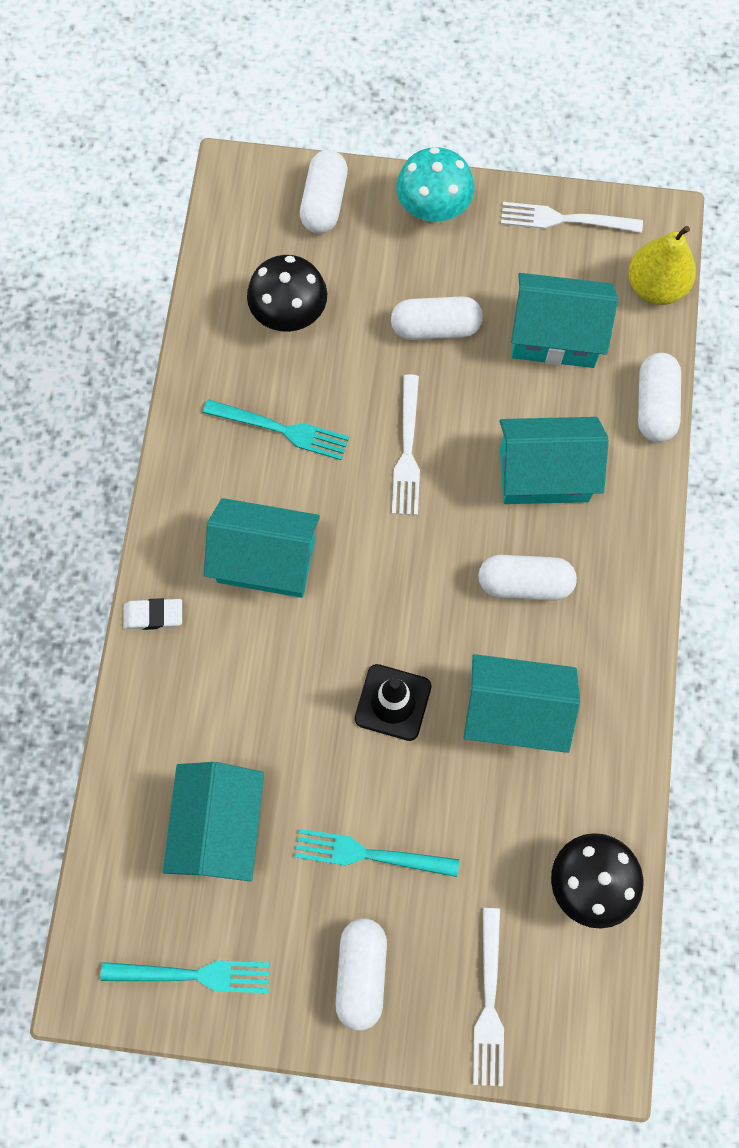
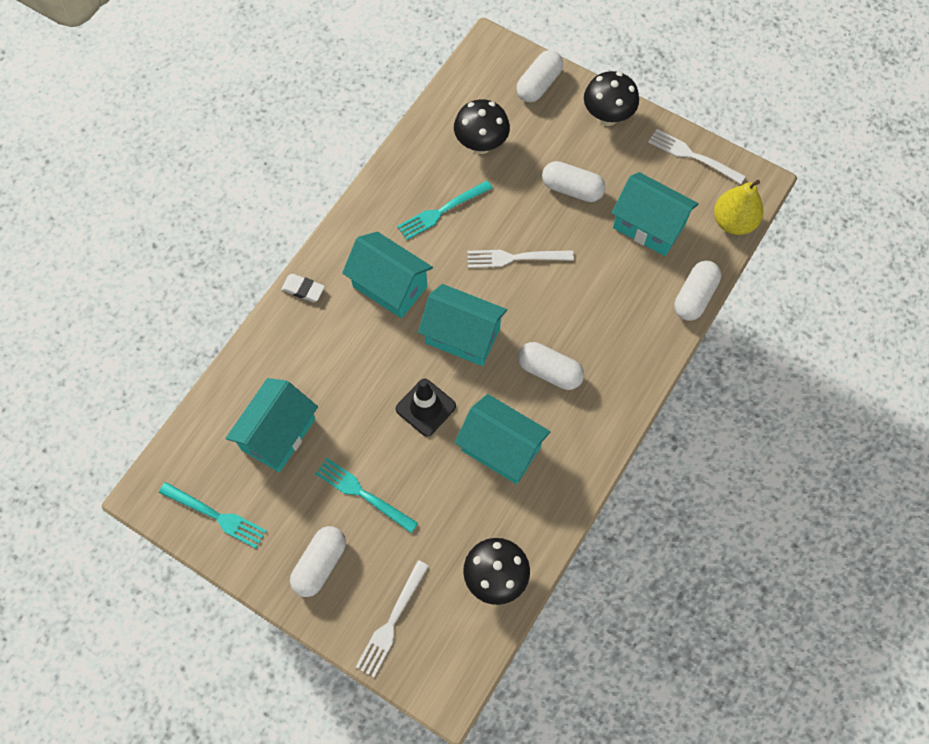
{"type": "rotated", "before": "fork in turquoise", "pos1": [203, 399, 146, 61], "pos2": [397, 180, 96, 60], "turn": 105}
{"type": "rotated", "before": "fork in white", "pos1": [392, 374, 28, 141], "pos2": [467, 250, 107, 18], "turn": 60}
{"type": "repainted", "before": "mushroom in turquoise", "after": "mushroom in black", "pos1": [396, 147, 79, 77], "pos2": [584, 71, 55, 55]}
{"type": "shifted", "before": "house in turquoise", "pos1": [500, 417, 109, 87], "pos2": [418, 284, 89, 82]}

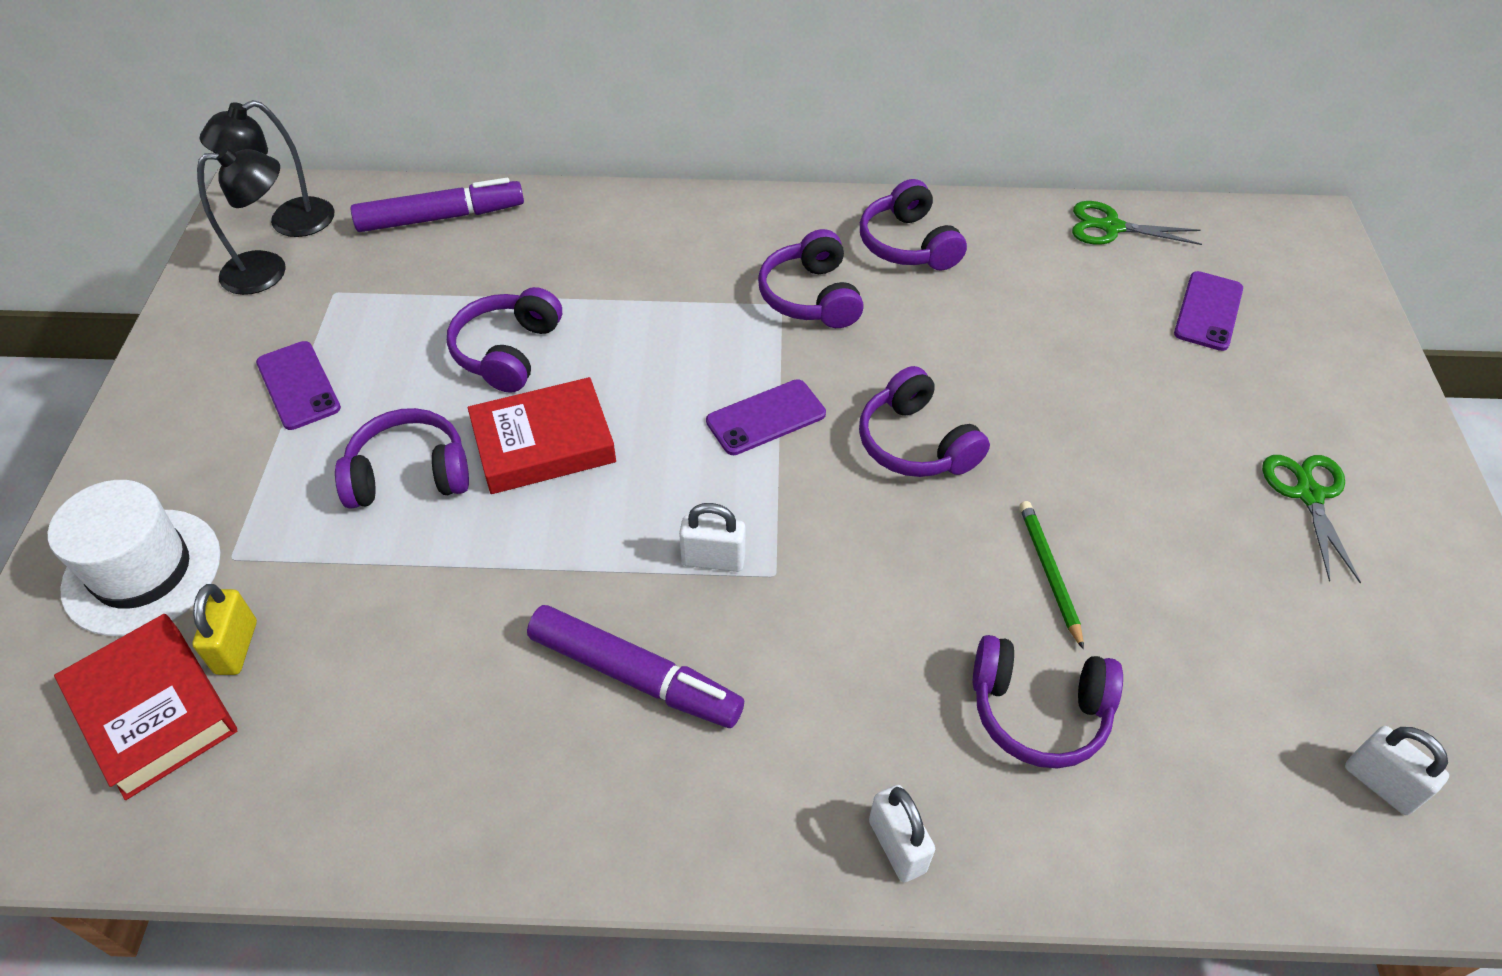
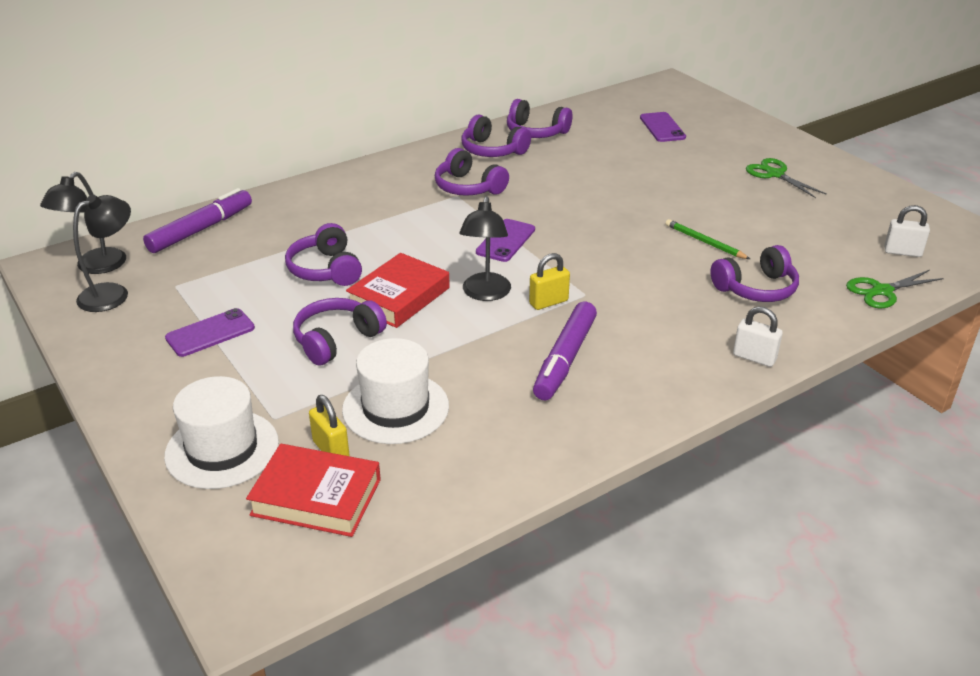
{"type": "rotated", "before": "phone in purple", "pos1": [256, 341, 85, 89], "pos2": [165, 308, 90, 49], "turn": -60}
{"type": "rotated", "before": "marker in purple", "pos1": [527, 605, 217, 123], "pos2": [533, 302, 64, 98], "turn": 120}
{"type": "repainted", "before": "padlock in white", "after": "padlock in yellow", "pos1": [679, 503, 66, 69], "pos2": [529, 253, 41, 57]}
{"type": "shifted", "before": "headphones in purple", "pos1": [859, 366, 131, 111], "pos2": [507, 99, 65, 39]}
{"type": "shifted", "before": "scissors in green", "pos1": [1072, 201, 130, 44], "pos2": [846, 270, 98, 38]}
{"type": "new", "after": "hat in white", "pos2": [342, 338, 107, 106]}
{"type": "new", "after": "lamp in black", "pos2": [459, 196, 52, 105]}

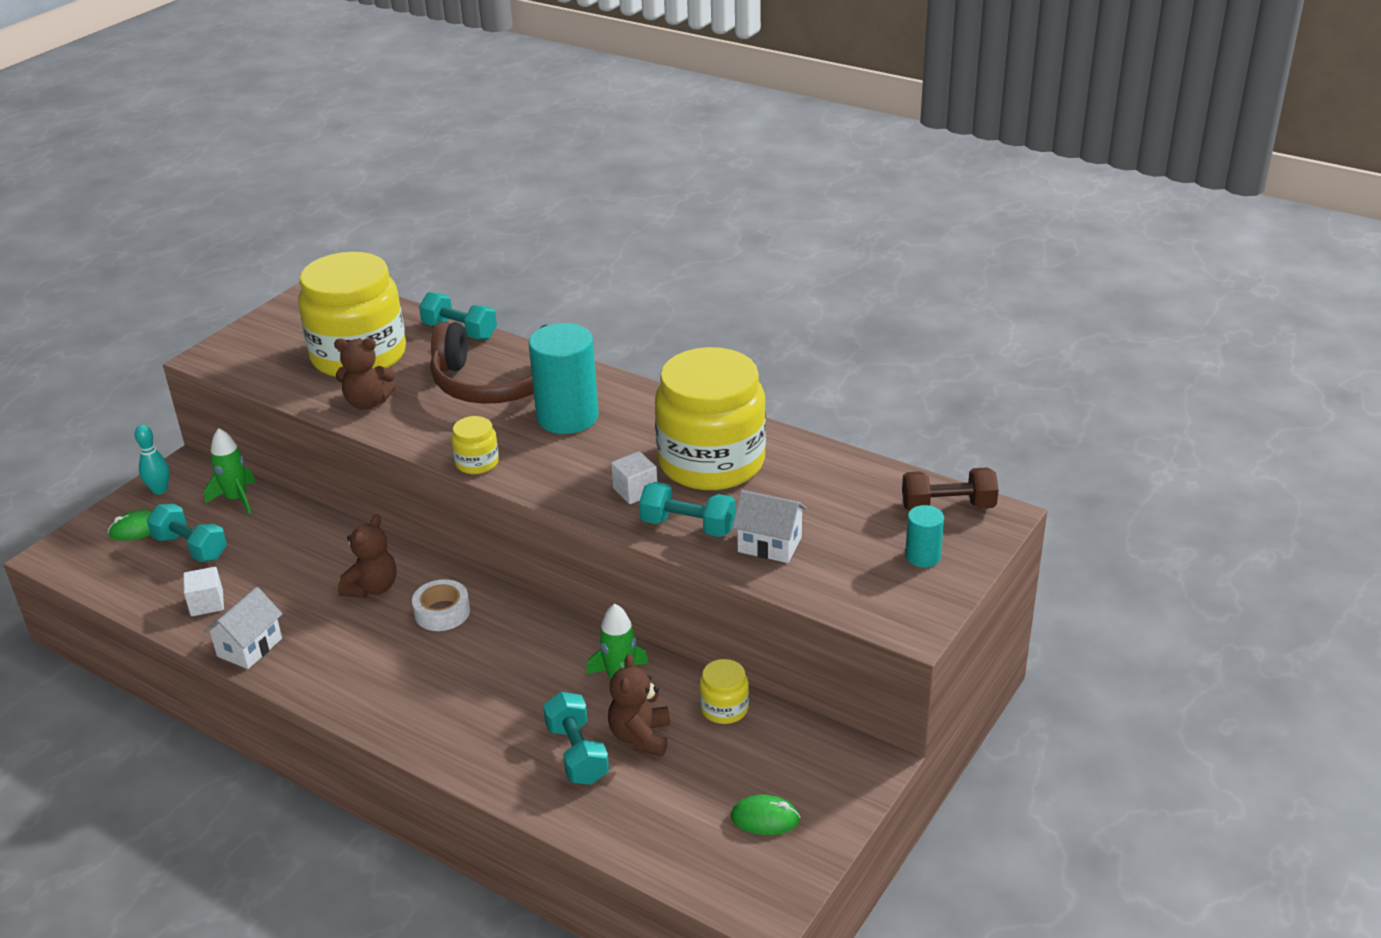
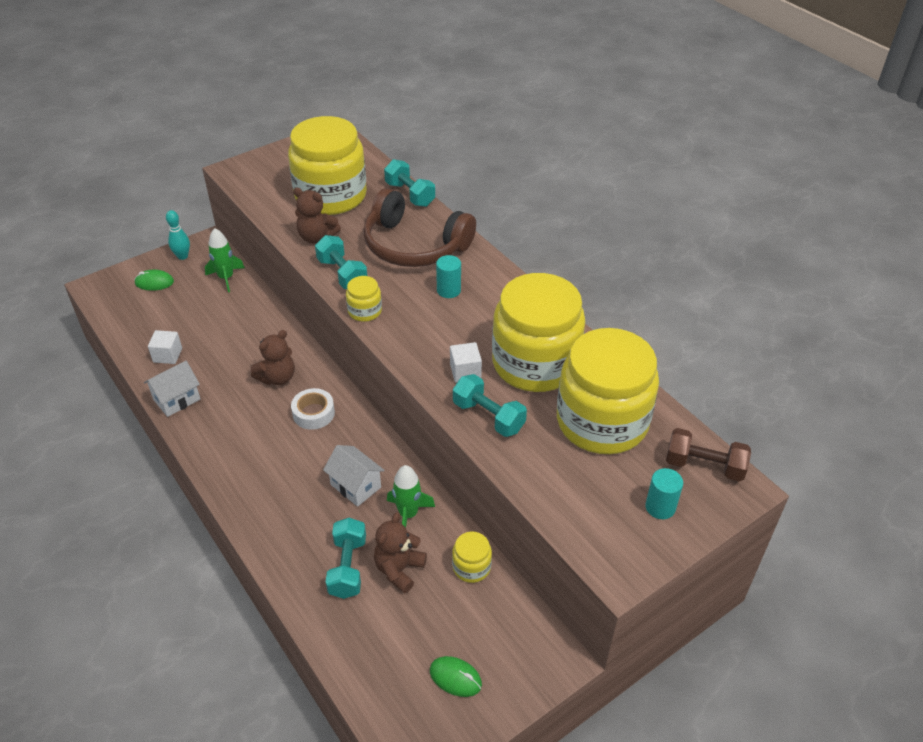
{"type": "shifted", "before": "dumbbell in turquoise", "pos1": [147, 504, 80, 58], "pos2": [315, 235, 52, 54]}
{"type": "scaled", "before": "cylinder in turquoise", "pos1": [528, 323, 71, 111], "pos2": [436, 255, 25, 43], "scale": 0.5}
{"type": "shifted", "before": "house in white", "pos1": [732, 490, 75, 73], "pos2": [323, 445, 62, 62]}
{"type": "new", "after": "jar in yellow", "pos2": [557, 328, 102, 126]}

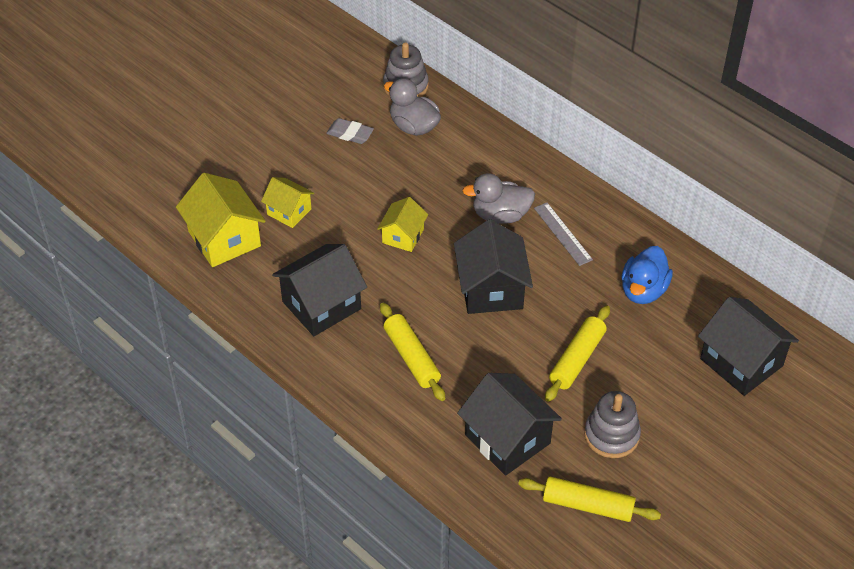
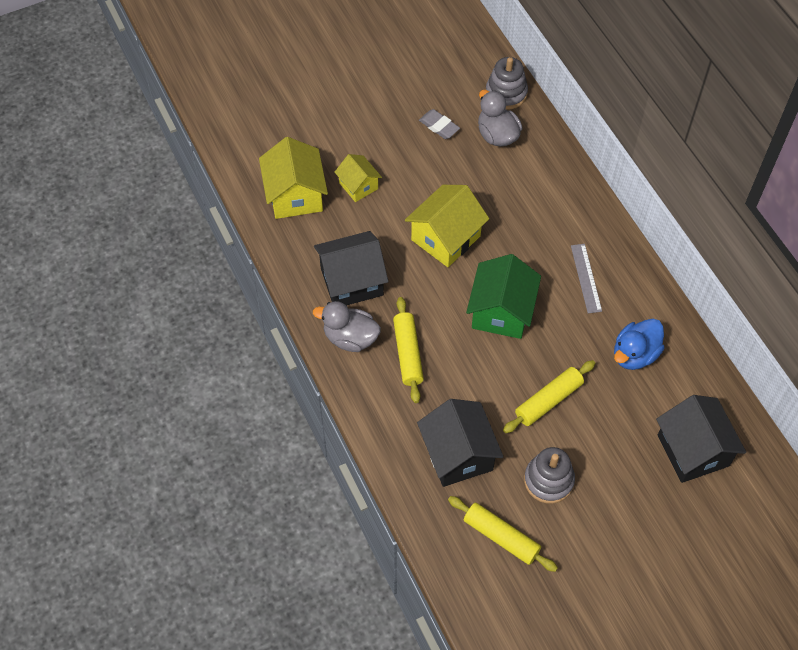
{"type": "scaled", "before": "house in yellow", "pos1": [377, 197, 51, 55], "pos2": [405, 185, 84, 82], "scale": 1.7}
{"type": "repainted", "before": "house in black", "after": "house in green", "pos1": [454, 219, 79, 95], "pos2": [466, 254, 75, 85]}
{"type": "shifted", "before": "duck in grey", "pos1": [462, 173, 73, 51], "pos2": [313, 301, 68, 51]}

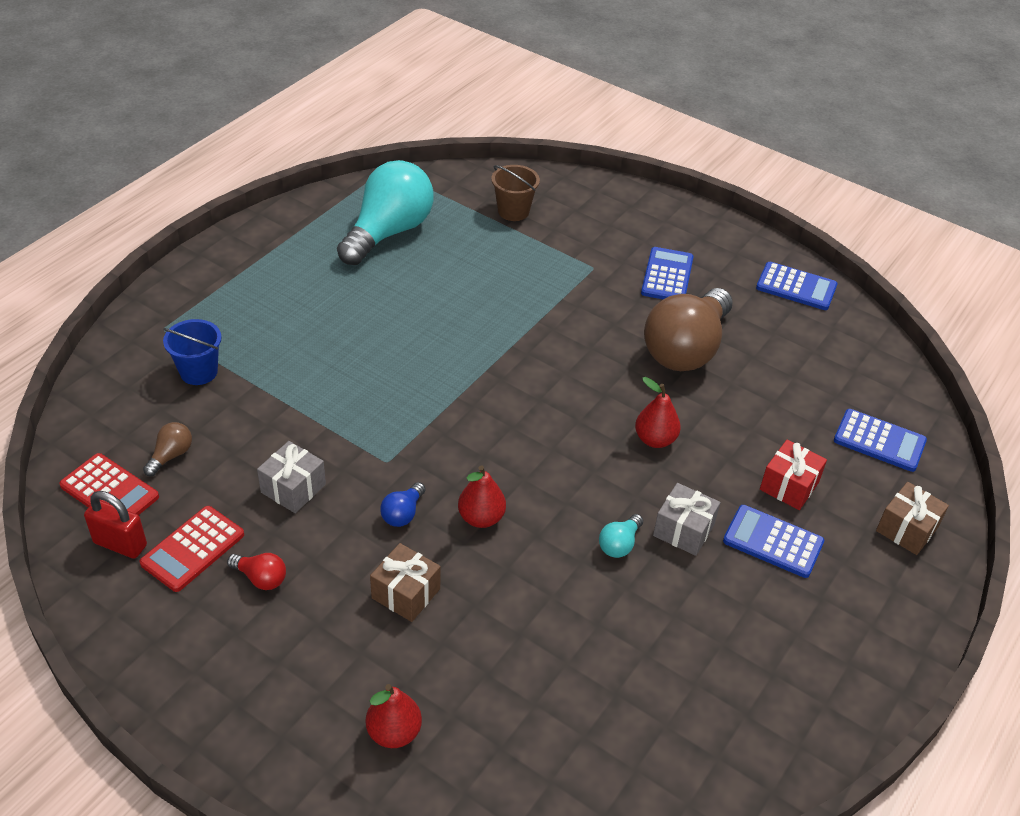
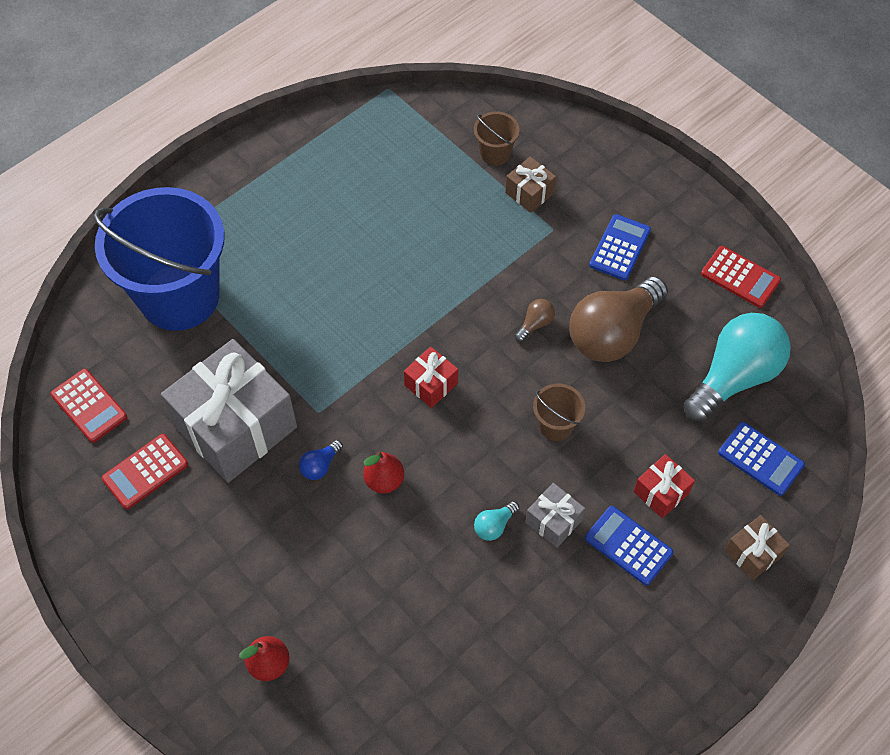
{"type": "gone", "before": "padlock in red", "pos1": [84, 491, 63, 68]}
{"type": "shifted", "before": "light bulb in brown", "pos1": [143, 422, 49, 54], "pos2": [515, 299, 40, 43]}
{"type": "scaled", "before": "bucket in blue", "pos1": [163, 319, 59, 66], "pos2": [93, 187, 132, 144], "scale": 2.49}
{"type": "gone", "before": "light bulb in red", "pos1": [227, 553, 59, 37]}
{"type": "scaled", "before": "gift in grey", "pos1": [257, 441, 69, 72], "pos2": [161, 339, 136, 144], "scale": 2.26}
{"type": "shifted", "before": "light bulb in turquoise", "pos1": [337, 160, 97, 105], "pos2": [684, 313, 107, 109]}
{"type": "shifted", "before": "gift in brown", "pos1": [370, 543, 71, 79], "pos2": [505, 157, 51, 56]}
{"type": "swapped", "before": "pear in red", "after": "bucket in brown", "pos1": [635, 377, 46, 71], "pos2": [533, 383, 52, 58]}
{"type": "repainted", "before": "calculator in blue", "after": "calculator in red", "pos1": [756, 262, 81, 48], "pos2": [701, 246, 80, 62]}
{"type": "new", "after": "gift in red", "pos2": [404, 346, 54, 62]}

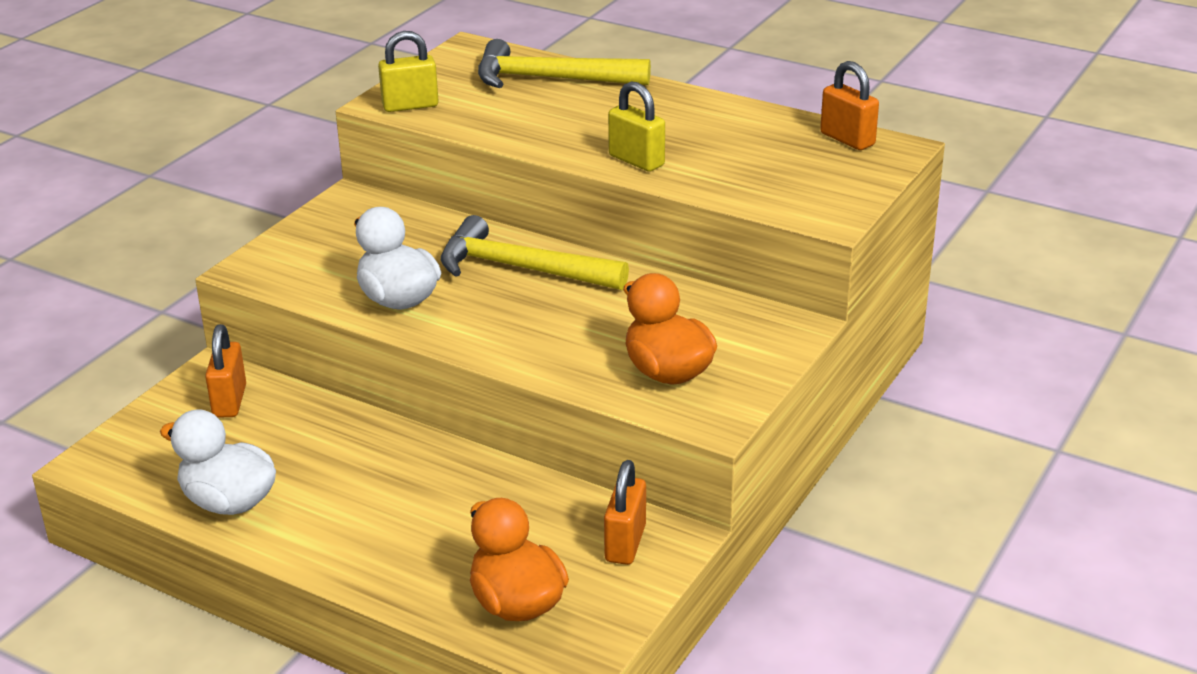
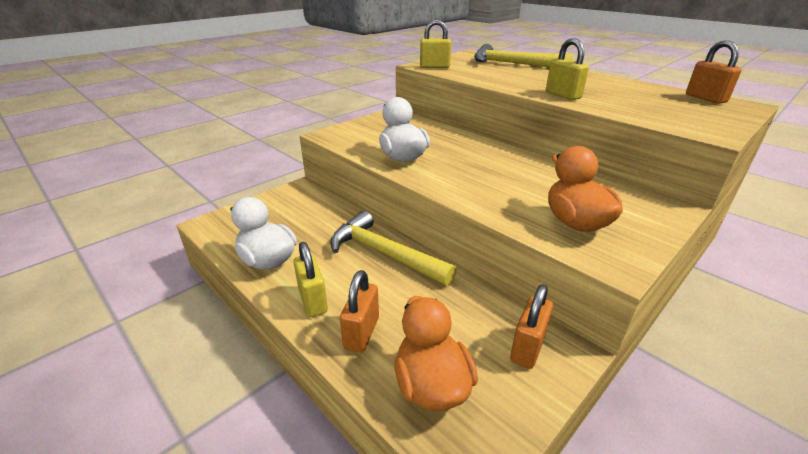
{"type": "shifted", "before": "padlock in orange", "pos1": [205, 324, 41, 93], "pos2": [340, 270, 39, 83]}
{"type": "shifted", "before": "hammer in yellow", "pos1": [441, 215, 188, 75], "pos2": [330, 211, 127, 74]}
{"type": "new", "after": "padlock in yellow", "pos2": [293, 242, 35, 75]}

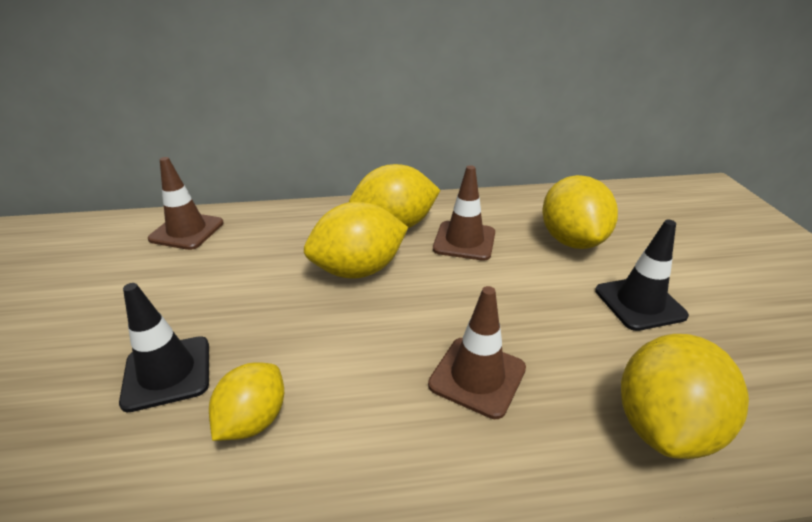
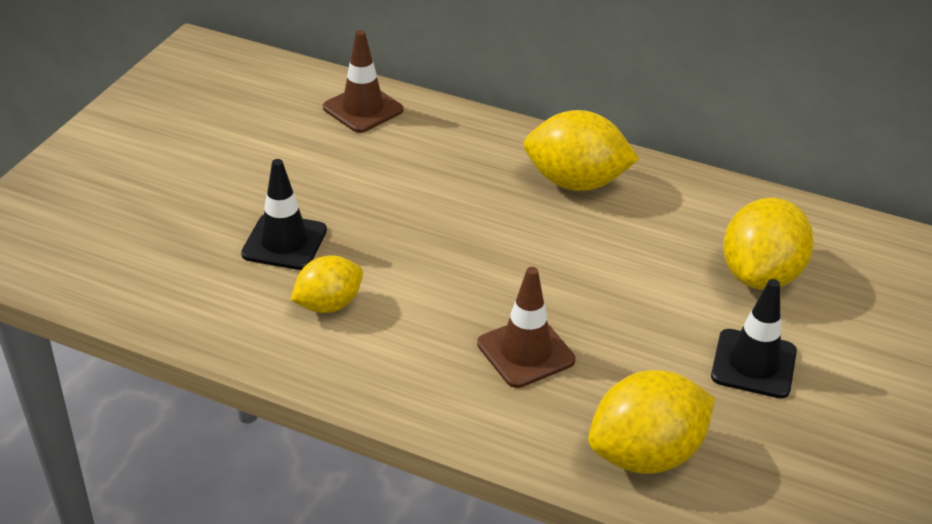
{"type": "gone", "before": "lemon in yellow", "pos1": [304, 202, 104, 77]}
{"type": "gone", "before": "traffic cone in brown", "pos1": [433, 165, 62, 96]}

